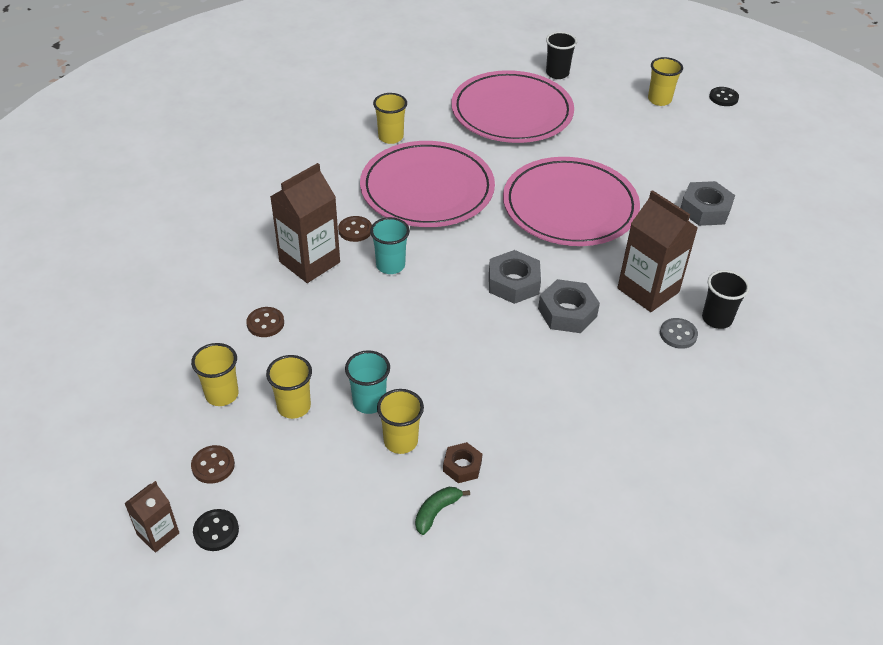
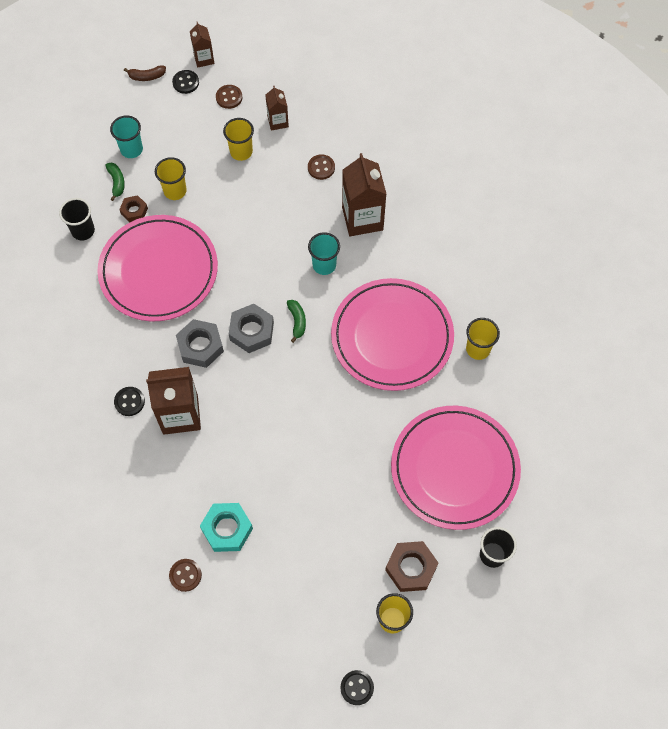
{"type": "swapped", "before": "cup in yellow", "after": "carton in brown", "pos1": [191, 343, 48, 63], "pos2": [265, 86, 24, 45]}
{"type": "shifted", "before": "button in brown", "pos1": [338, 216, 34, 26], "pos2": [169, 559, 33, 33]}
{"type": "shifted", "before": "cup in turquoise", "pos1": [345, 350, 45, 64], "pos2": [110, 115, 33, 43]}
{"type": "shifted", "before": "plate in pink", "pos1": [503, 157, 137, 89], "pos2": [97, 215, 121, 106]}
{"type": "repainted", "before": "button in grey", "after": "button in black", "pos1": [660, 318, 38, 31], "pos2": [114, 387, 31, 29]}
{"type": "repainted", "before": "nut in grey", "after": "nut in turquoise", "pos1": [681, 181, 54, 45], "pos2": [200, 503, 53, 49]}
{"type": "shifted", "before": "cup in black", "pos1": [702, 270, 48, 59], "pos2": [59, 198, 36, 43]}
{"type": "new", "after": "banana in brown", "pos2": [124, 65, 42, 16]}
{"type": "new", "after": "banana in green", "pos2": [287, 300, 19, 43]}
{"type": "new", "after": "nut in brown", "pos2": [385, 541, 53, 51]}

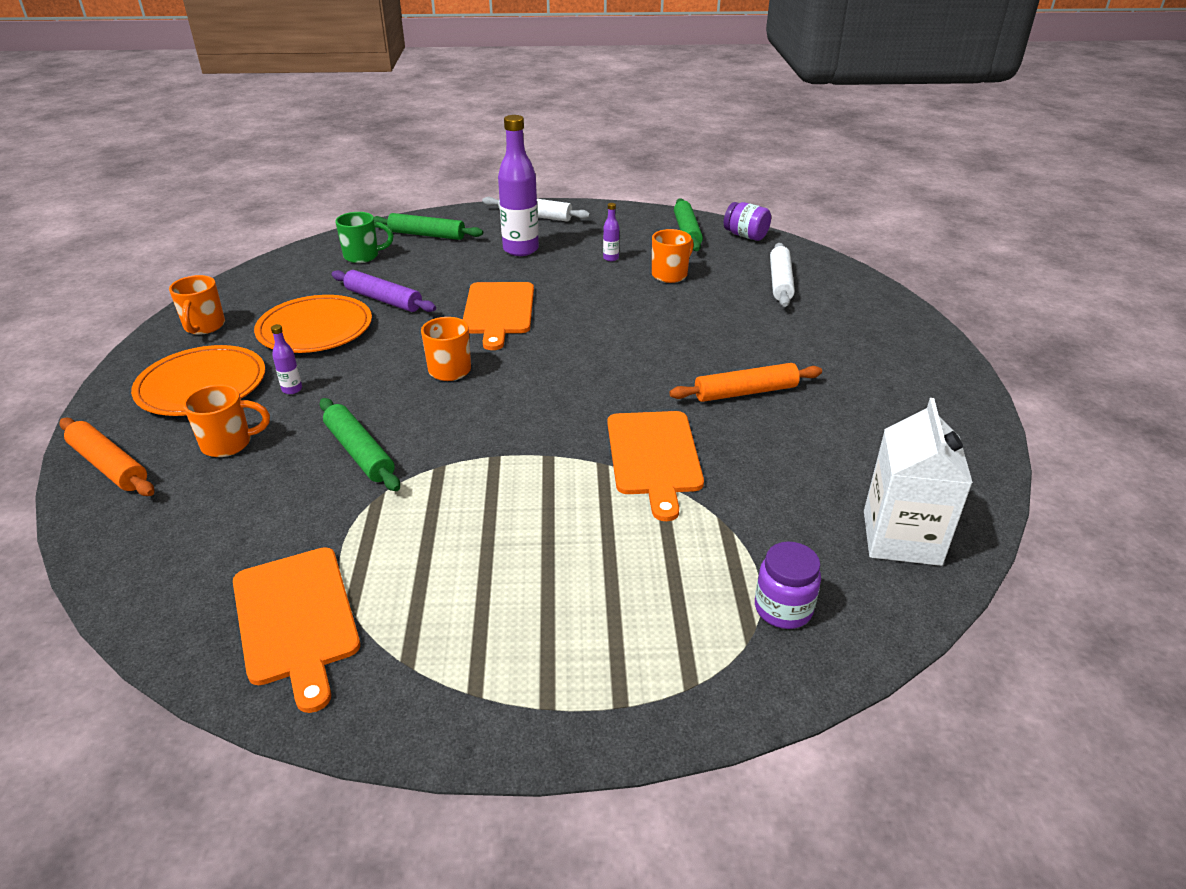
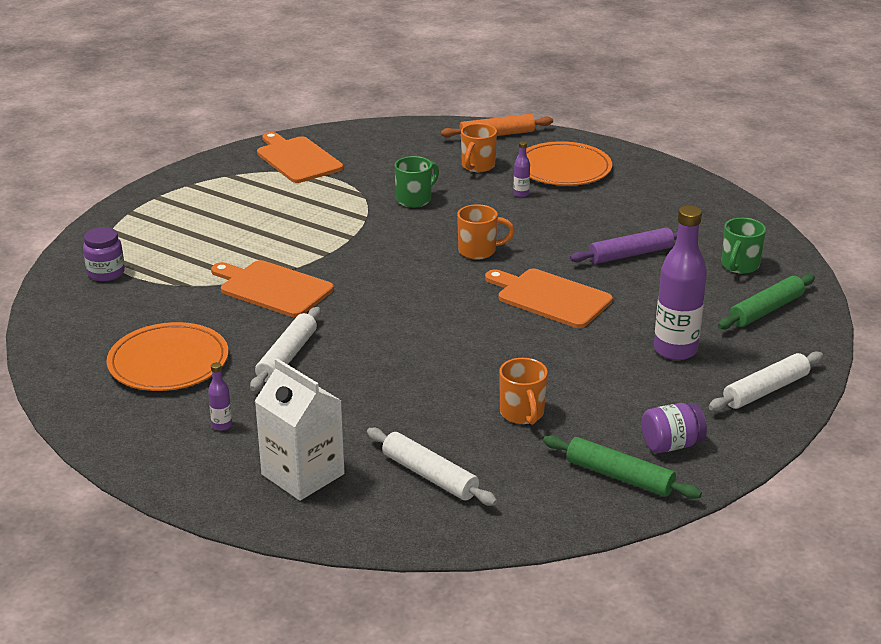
{"type": "gone", "before": "mug in orange", "pos1": [169, 275, 56, 60]}
{"type": "rotated", "before": "cutting board in orange", "pos1": [233, 547, 127, 166], "pos2": [257, 132, 86, 51], "turn": 45}
{"type": "shifted", "before": "plate in orange", "pos1": [254, 295, 118, 58], "pos2": [107, 322, 122, 69]}
{"type": "swapped", "before": "rolling pin in green", "after": "mug in green", "pos1": [319, 398, 81, 93], "pos2": [395, 156, 44, 52]}
{"type": "shifted", "before": "bottle in purple", "pos1": [603, 203, 16, 58], "pos2": [208, 362, 24, 69]}
{"type": "repainted", "before": "rolling pin in orange", "after": "rolling pin in white", "pos1": [669, 363, 153, 39], "pos2": [250, 307, 70, 84]}
{"type": "shifted", "before": "jar in purple", "pos1": [724, 202, 47, 39], "pos2": [642, 403, 65, 50]}
{"type": "shifted", "before": "carton in white", "pos1": [864, 398, 109, 168], "pos2": [255, 358, 90, 143]}

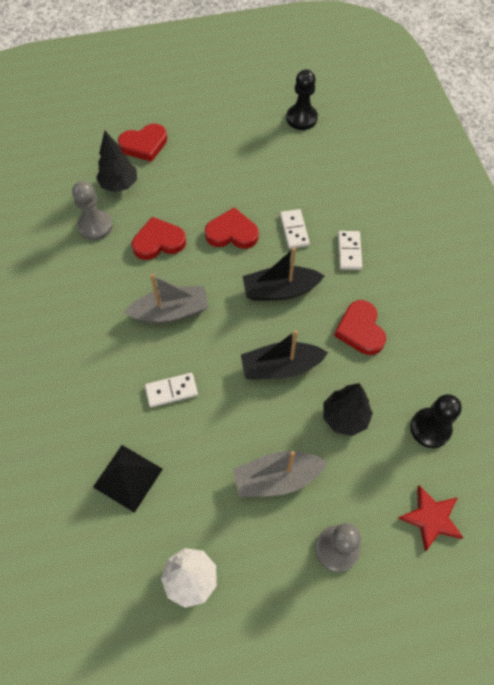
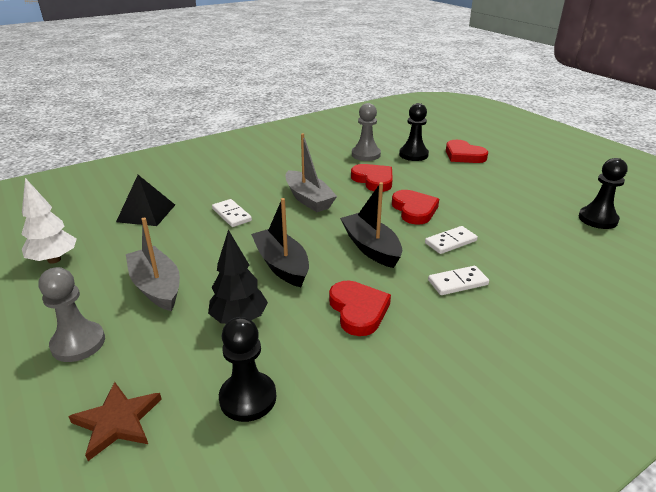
{"type": "swapped", "before": "tree in black", "after": "pawn in black", "pos1": [96, 131, 41, 61], "pos2": [399, 103, 30, 58]}
{"type": "rotated", "before": "heart in red", "pos1": [334, 300, 52, 55], "pos2": [329, 281, 62, 55], "turn": 105}
{"type": "repainted", "before": "star in red", "after": "star in brown", "pos1": [398, 485, 65, 66], "pos2": [68, 382, 94, 79]}

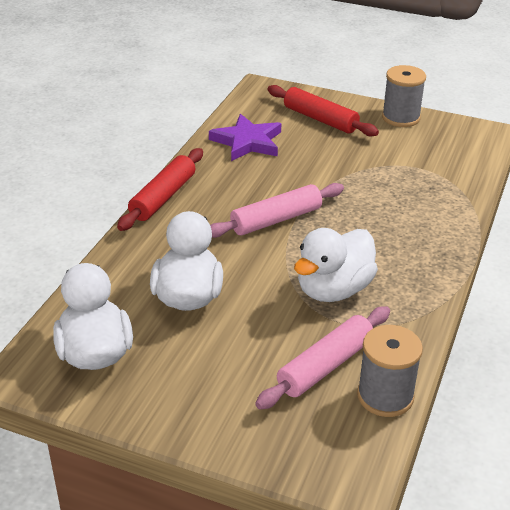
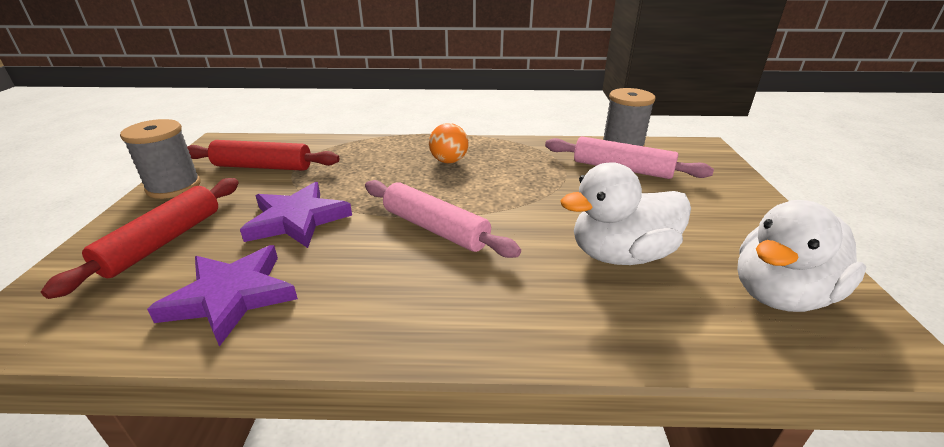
{"type": "shifted", "before": "rolling pin in red", "pos1": [117, 148, 86, 83], "pos2": [187, 140, 152, 31]}
{"type": "gone", "before": "duck in white", "pos1": [294, 228, 84, 74]}
{"type": "new", "after": "star in purple", "pos2": [240, 182, 112, 66]}
{"type": "new", "after": "ball in orange", "pos2": [429, 123, 40, 40]}

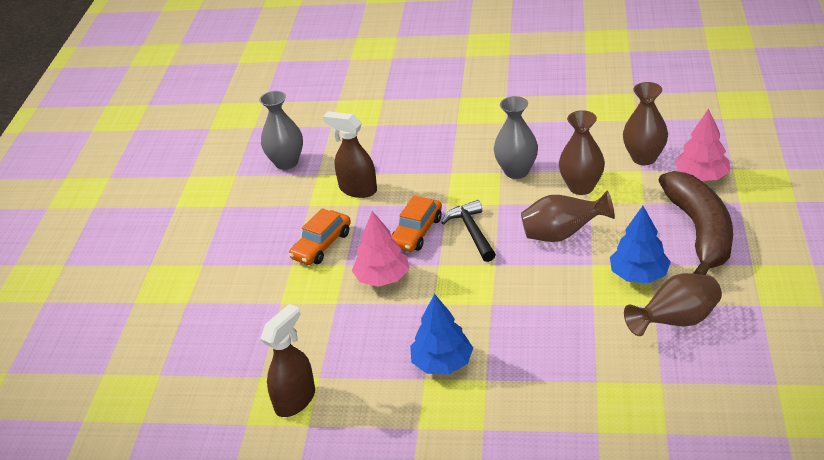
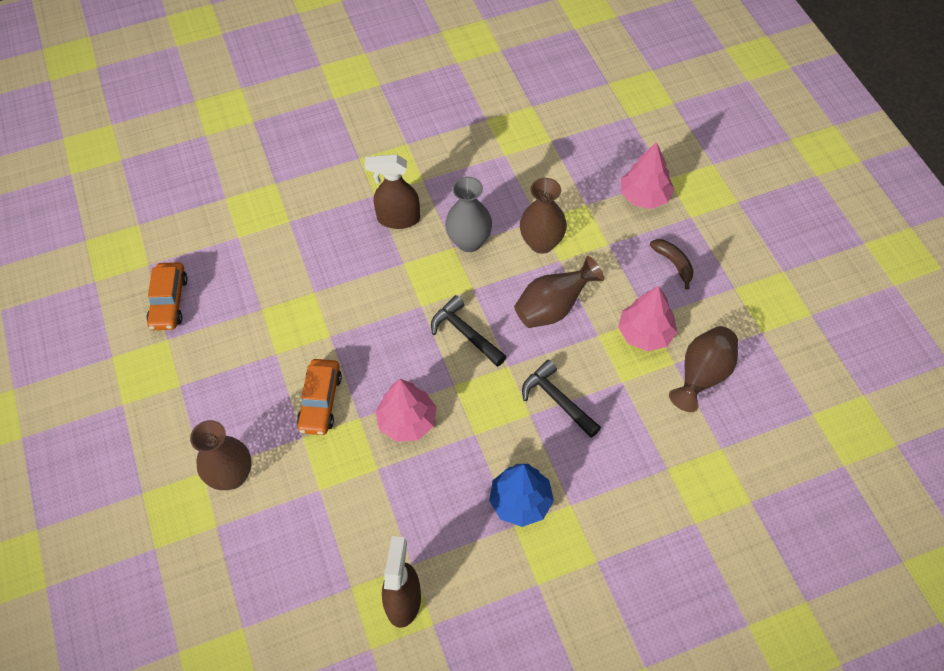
{"type": "gone", "before": "vase in grey", "pos1": [259, 91, 44, 79]}
{"type": "shifted", "before": "spray bottle in brown", "pos1": [323, 111, 54, 87], "pos2": [365, 154, 55, 75]}
{"type": "shifted", "before": "car in orange", "pos1": [391, 196, 51, 56], "pos2": [147, 262, 41, 68]}
{"type": "repainted", "before": "tree in blue", "after": "tree in pink", "pos1": [610, 206, 61, 77], "pos2": [618, 286, 59, 65]}
{"type": "shifted", "before": "vase in brown", "pos1": [623, 82, 45, 83], "pos2": [190, 420, 62, 70]}
{"type": "scaled", "before": "banana in brown", "pos1": [659, 171, 74, 104], "pos2": [650, 239, 44, 50], "scale": 0.43}
{"type": "new", "after": "hammer in black", "pos2": [522, 360, 79, 78]}

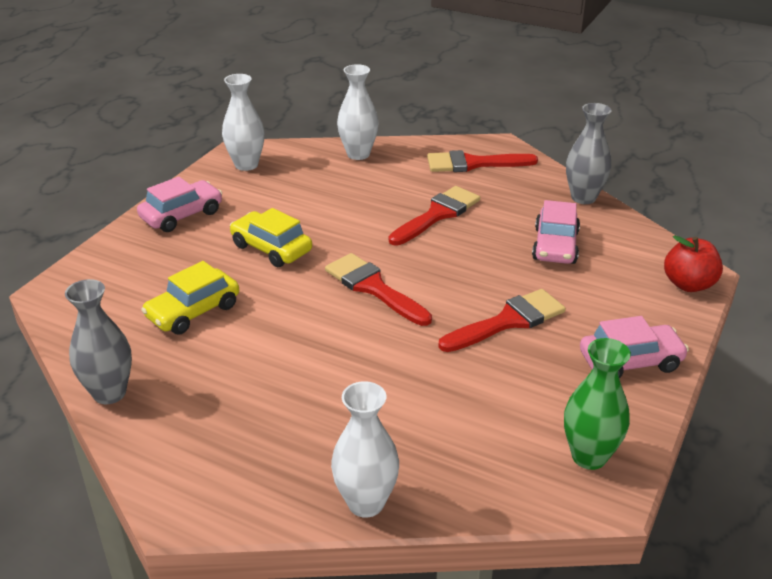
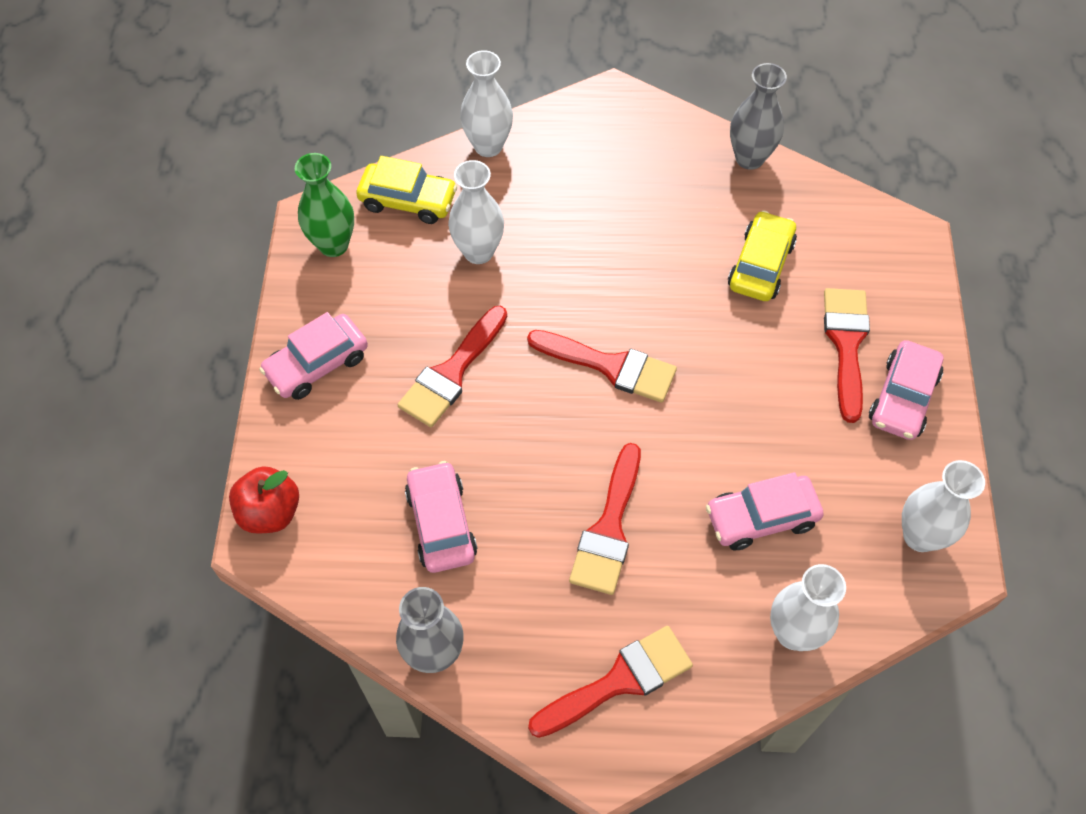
{"type": "shifted", "before": "car in yellow", "pos1": [230, 208, 82, 59], "pos2": [356, 156, 101, 68]}
{"type": "new", "after": "vase in white", "pos2": [448, 160, 56, 104]}
{"type": "new", "after": "car in pink", "pos2": [706, 472, 118, 78]}
{"type": "new", "after": "brush in red", "pos2": [824, 288, 46, 135]}

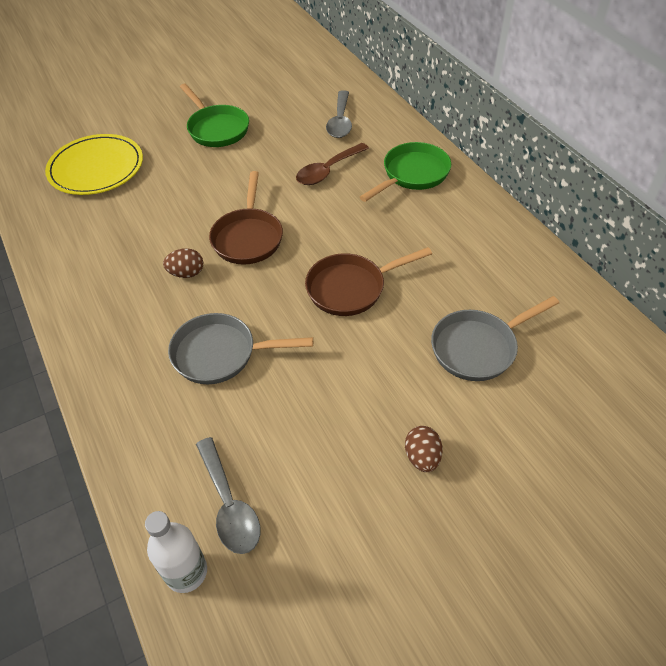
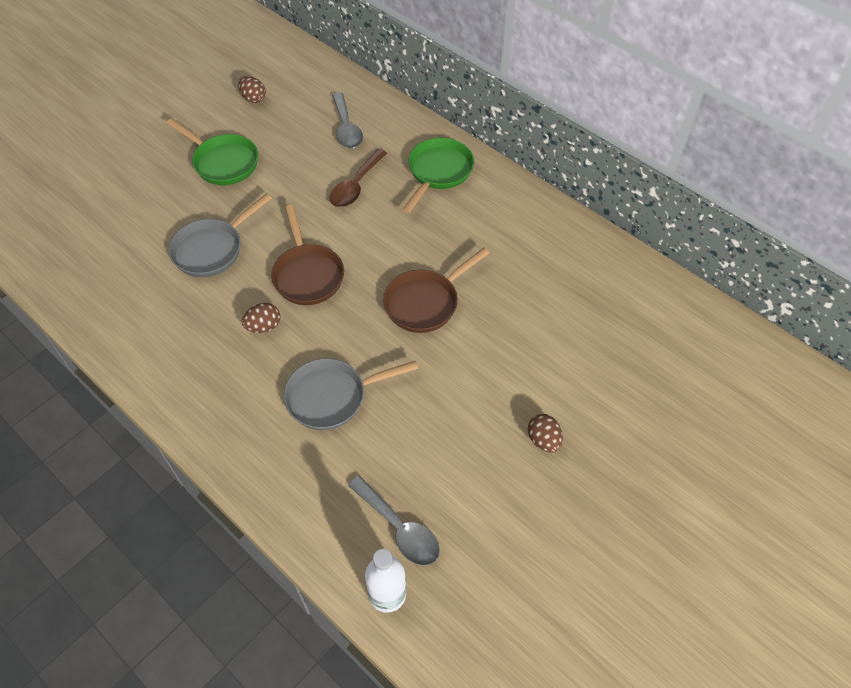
{"type": "gone", "before": "plate in yellow", "pos1": [45, 134, 98, 61]}
{"type": "shifted", "before": "pan in grey", "pos1": [431, 296, 128, 85], "pos2": [169, 193, 103, 84]}
{"type": "new", "after": "egg in brown", "pos2": [238, 76, 28, 27]}

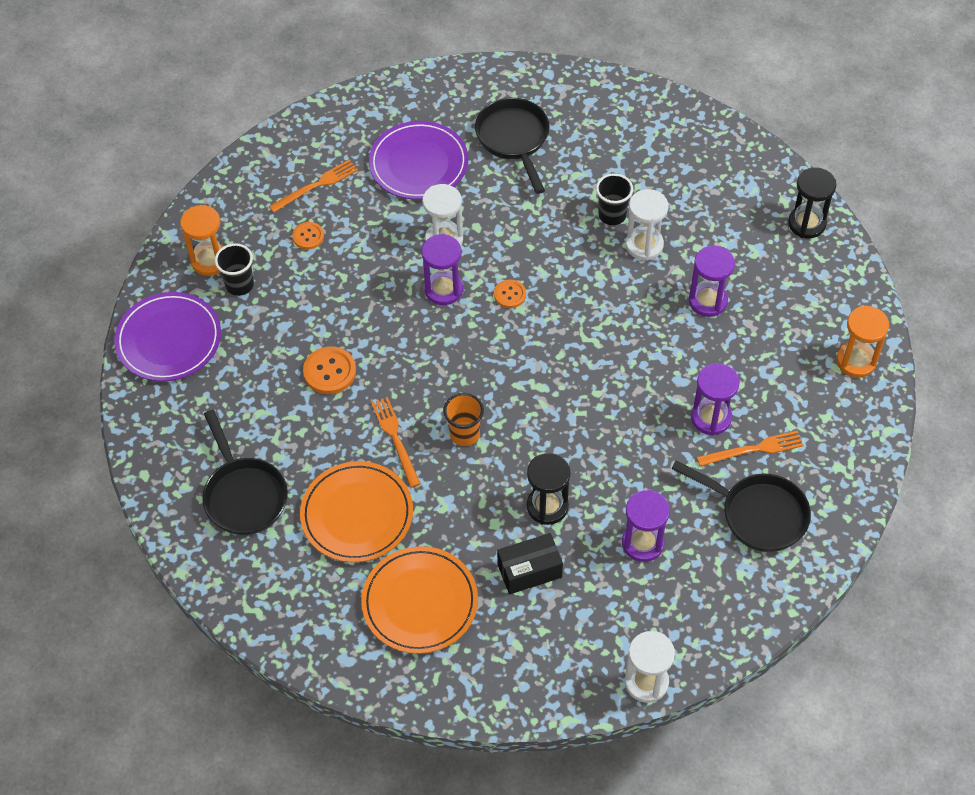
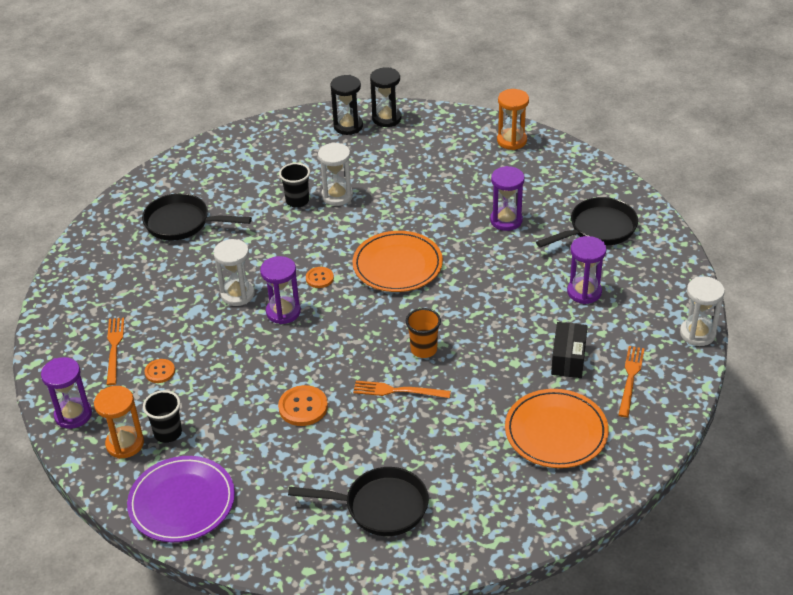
{"type": "shifted", "before": "plate in orange", "pos1": [300, 461, 113, 101], "pos2": [352, 231, 91, 61]}
{"type": "gone", "before": "plate in purple", "pos1": [369, 121, 99, 79]}
{"type": "shifted", "before": "hourglass in black", "pos1": [527, 453, 43, 72], "pos2": [330, 75, 33, 60]}
{"type": "shifted", "before": "hourglass in purple", "pos1": [689, 245, 46, 72], "pos2": [41, 357, 51, 72]}
{"type": "shifted", "before": "fork in orange", "pos1": [697, 430, 107, 36], "pos2": [619, 346, 26, 72]}

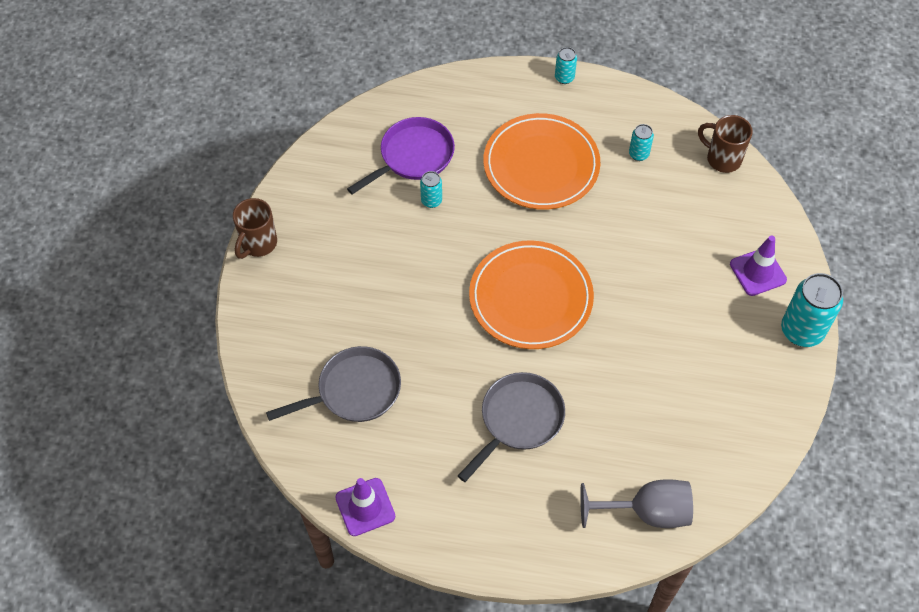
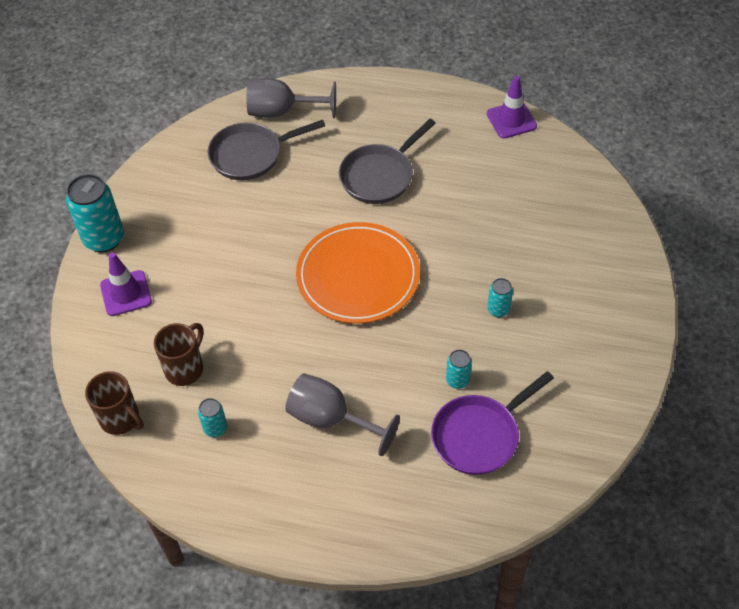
{"type": "shifted", "before": "mug in brown", "pos1": [233, 198, 44, 61], "pos2": [154, 323, 50, 63]}
{"type": "shifted", "before": "pan in grey", "pos1": [266, 346, 135, 76], "pos2": [208, 120, 117, 60]}
{"type": "swapped", "before": "plate in orange", "after": "goblet in grey", "pos1": [483, 113, 117, 97], "pos2": [285, 373, 115, 83]}
{"type": "shifted", "before": "can in turquoise", "pos1": [555, 47, 22, 37], "pos2": [487, 278, 26, 39]}

